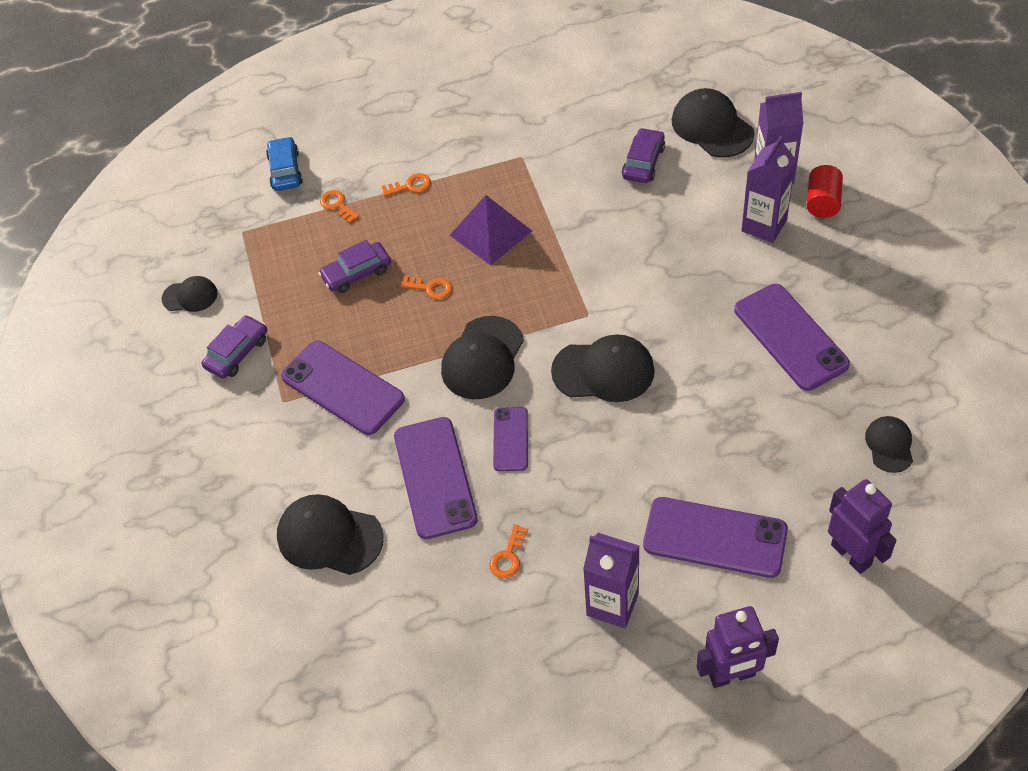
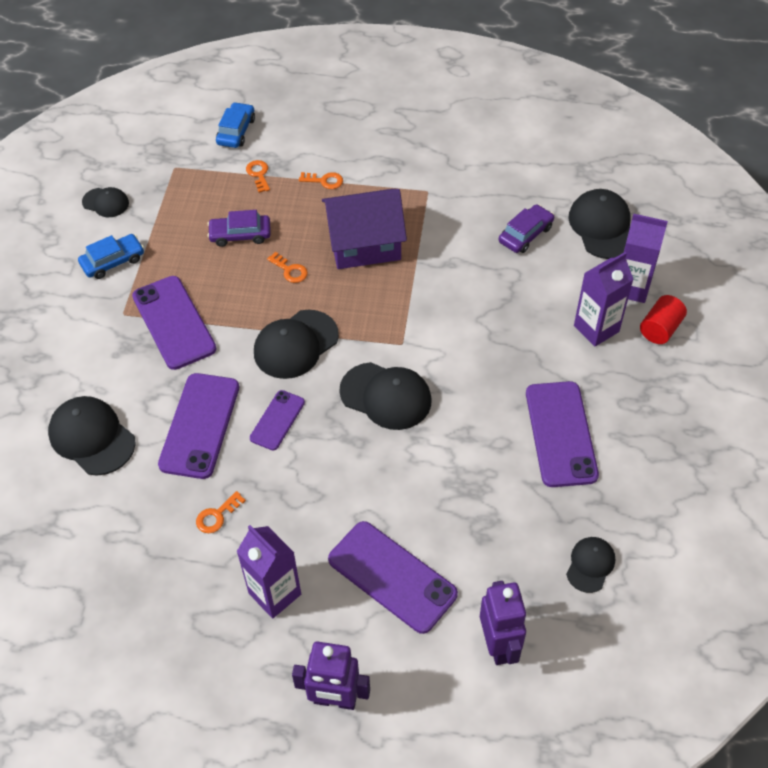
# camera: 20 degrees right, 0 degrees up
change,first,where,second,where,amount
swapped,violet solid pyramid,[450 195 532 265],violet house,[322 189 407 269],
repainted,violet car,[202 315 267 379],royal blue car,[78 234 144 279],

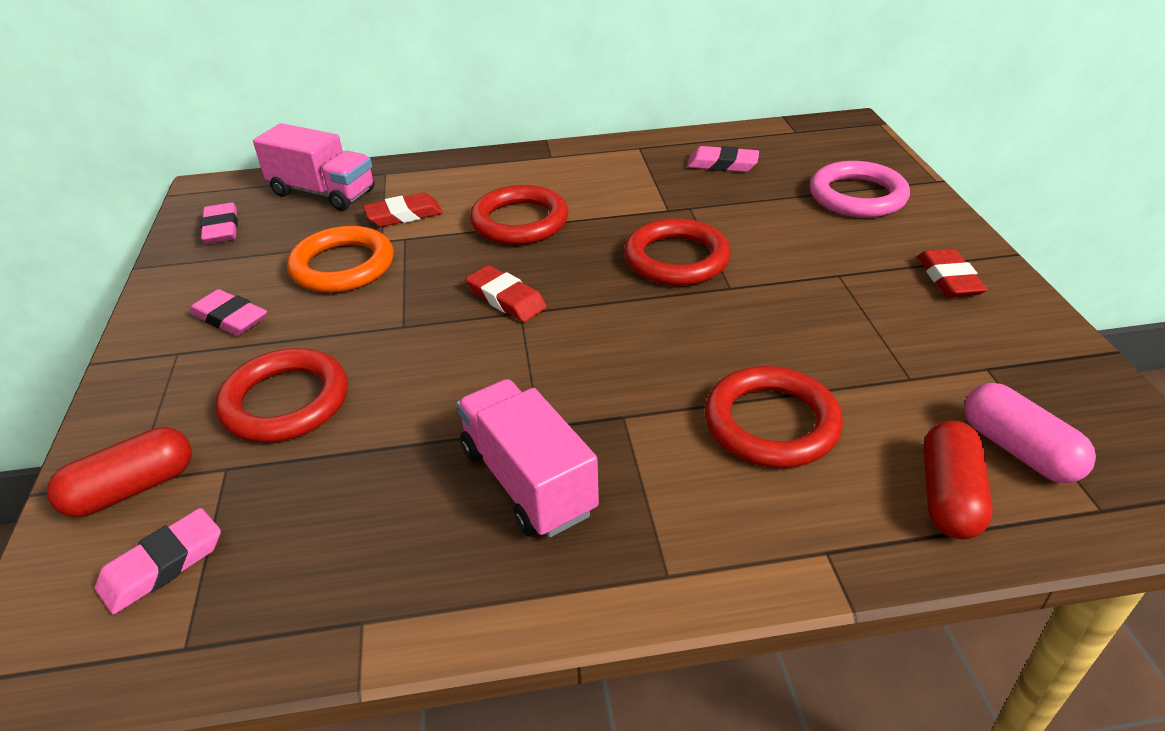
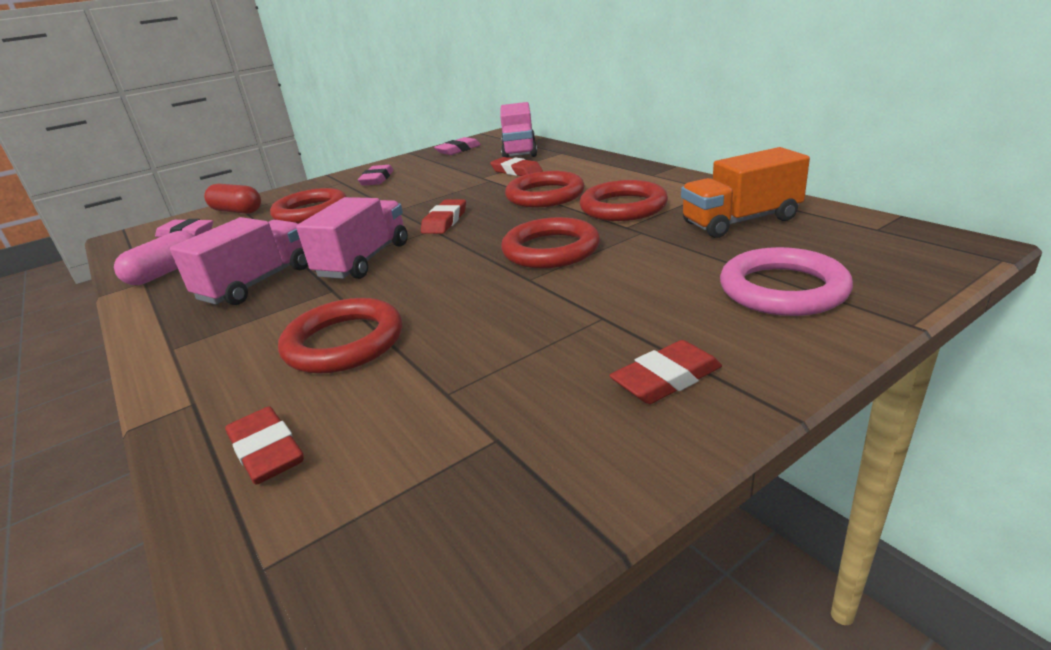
# camera: 65 degrees right, 10 degrees down
change,first,where,second,where,amount
gone,bright orange hoop,[287 226 394 293],,,
new,,,pink truck,[296 197 408 279],
new,,,scarlet hoop,[580 180 668 221],
shifted,pink pill,[964 383 1096 483],,[114 231 194 285],
swapped,pink eraser,[687 146 759 172],bright orange truck,[681 147 810 238],
swapped,scarlet pill,[923 421 993 540],scarlet eraser,[225 406 304 485],

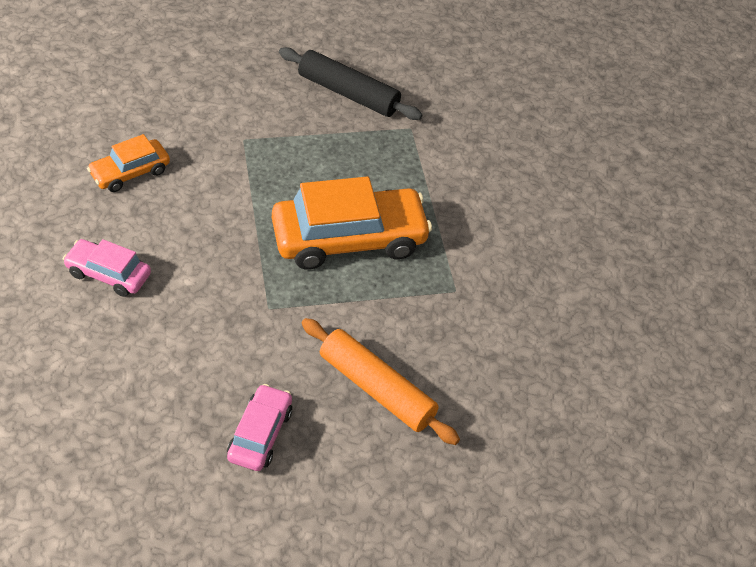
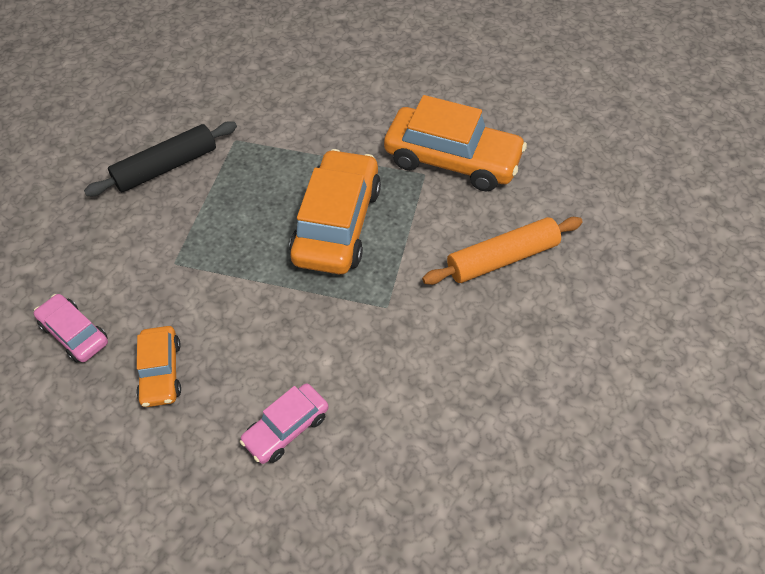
# camera: 60 degrees left, 5 degrees up
change,first,where,second,where,amount
new,,,bright orange car,[384 95 527 192],
shifted,pink car,[227 384 292 471],,[34 294 108 362],

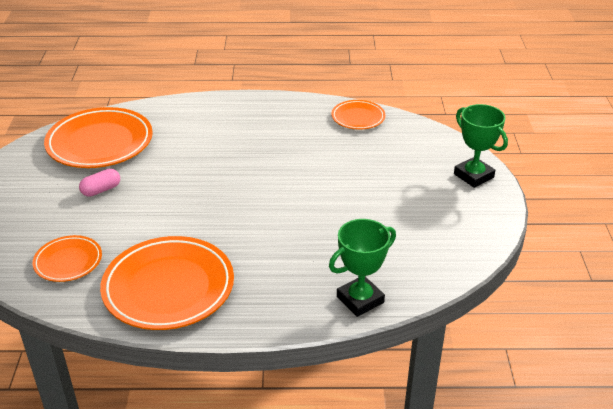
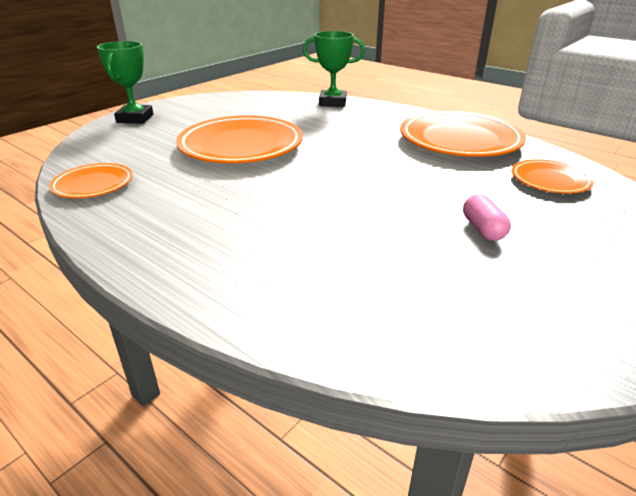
# camera: 140 degrees left, 5 degrees down
change,first,where,second,where,amount
shifted,bright orange flat dish,[44 107 153 168],,[176 115 303 163],
rotated,pink pill,[79 169 120 197],,[463 194 511 241],75 degrees clockwise

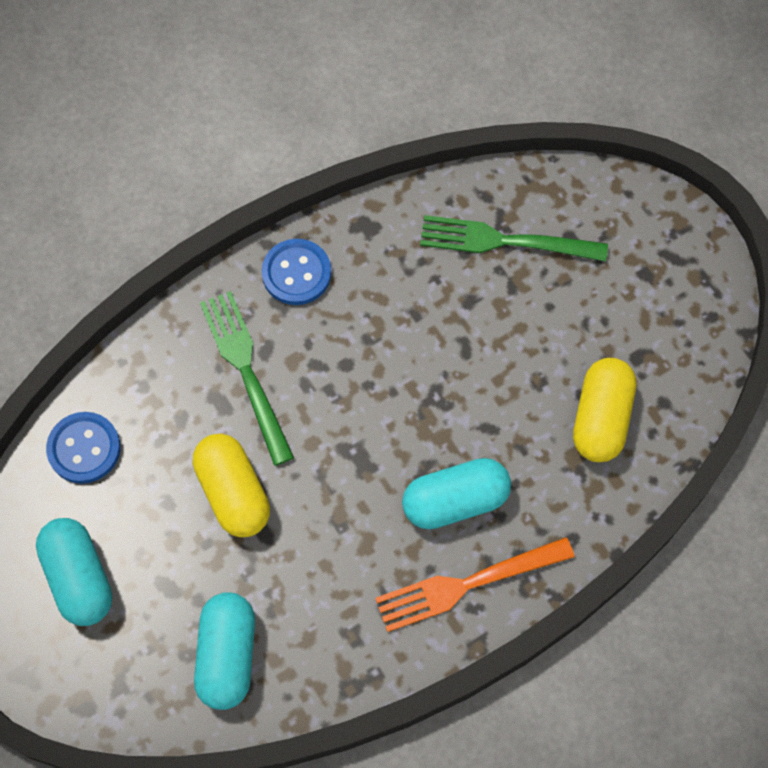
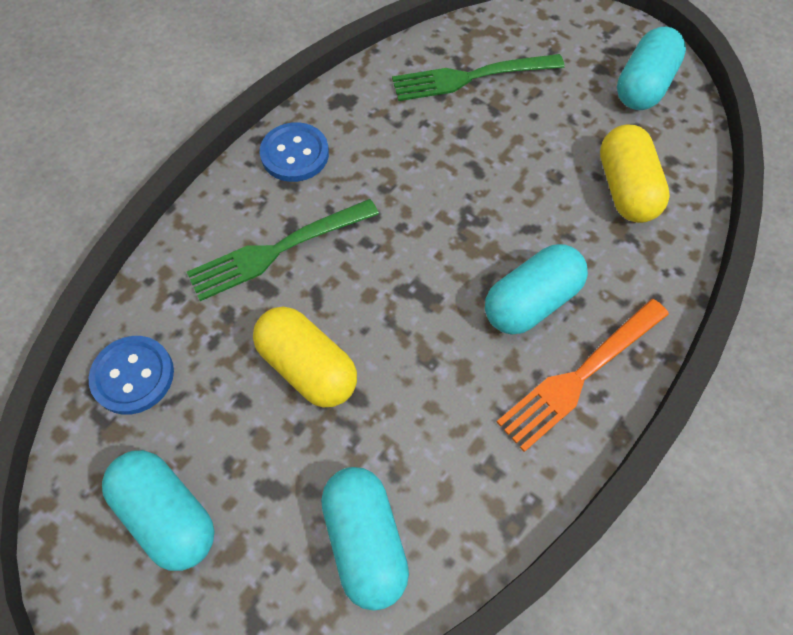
# camera: 20 degrees left, 5 degrees down
change,first,where,second,where,amount
new,,,aqua pill,[617 27 686 110],
rotated,emerald dinner fork,[200 291 294 466],,[187 199 379 301],75 degrees counterclockwise

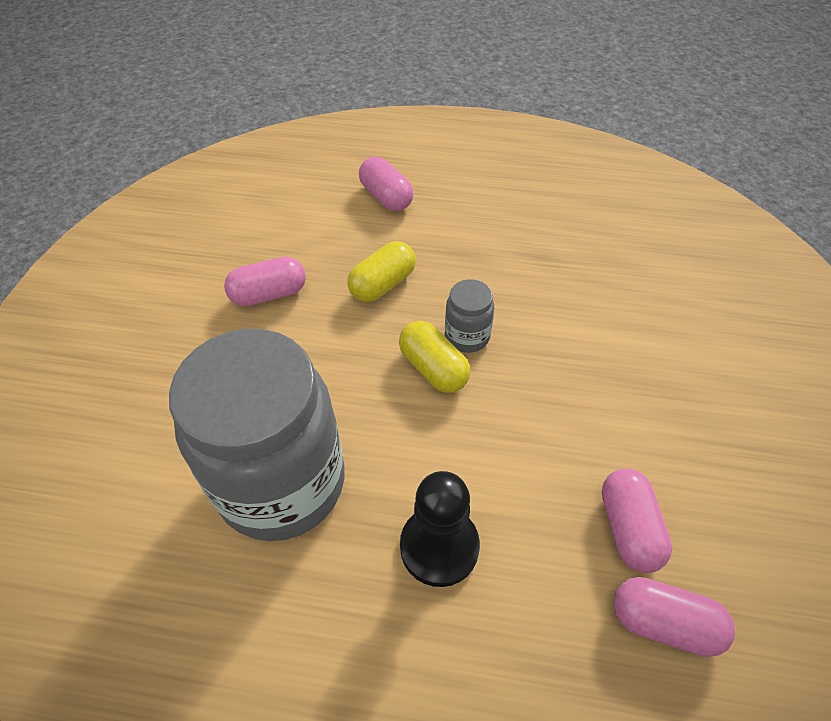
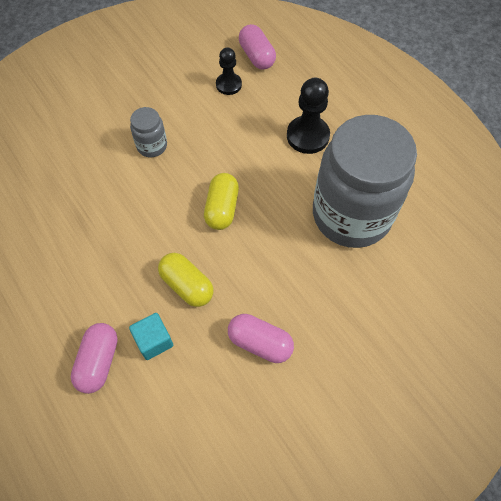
# camera: 135 degrees left, 10 degrees up
change,first,where,second,where,amount
new,,,aqua block,[129 313 173 360],
shifted,grey preserve jar,[445 279 494 353],,[130 107 167 157],
swapped,pink pill,[602 469 672 573],ebony game pawn,[216 47 242 95],
rotated,yellow pill,[347 241 416 302],,[158 253 213 307],45 degrees clockwise

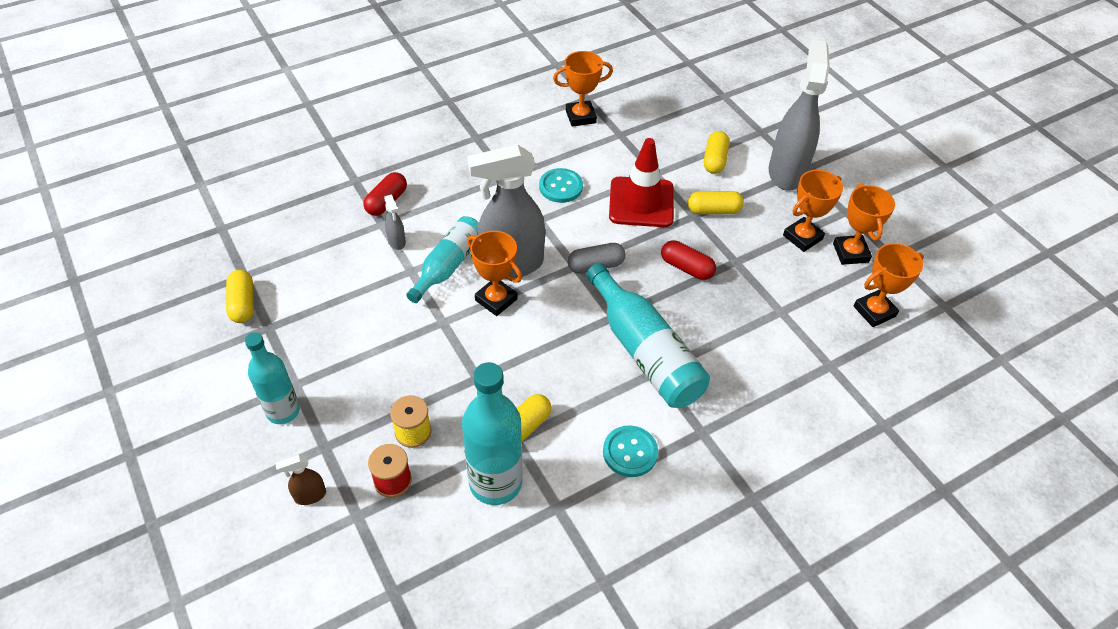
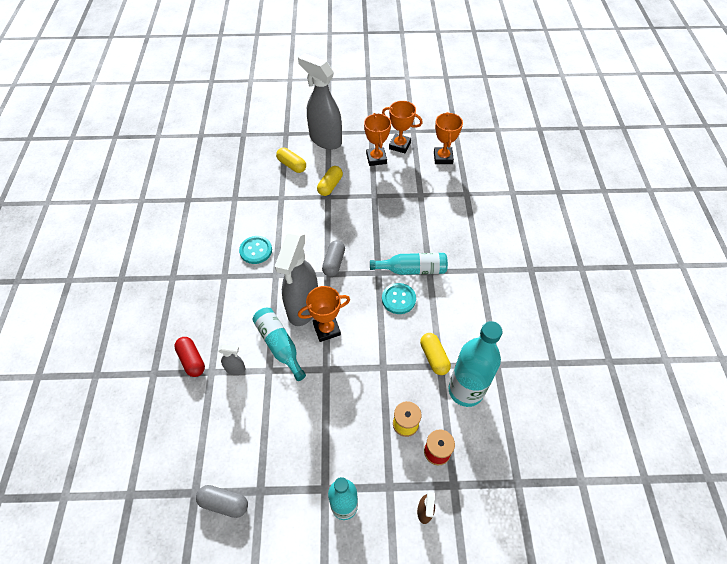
# camera: 60 degrees left, 5 degrees up
change,first,where,second,where,amount
gone,bright orange trophy,[553 51 613 127],,,
gone,scarlet traffic cone,[609 138 674 227],,,
gone,scarlet pill,[661 240 716 280],,,
shifted,aqua sewing button,[603 426 658 477],,[382 283 416 314],
repainted,yellow pill,[226 270 254 323],grey pill,[196 485 248 518],
scaled,aqua flask,[586 263 710 408],,[370 253 448 275],x0.66

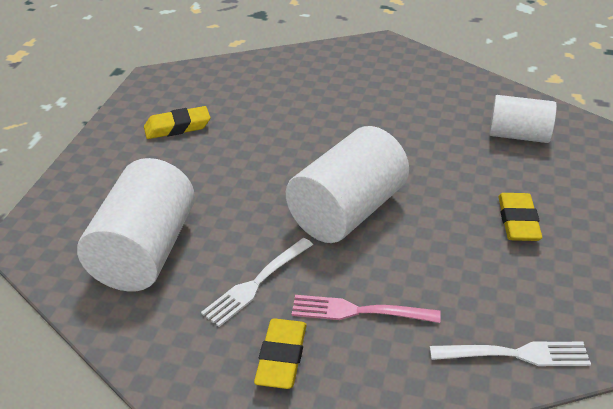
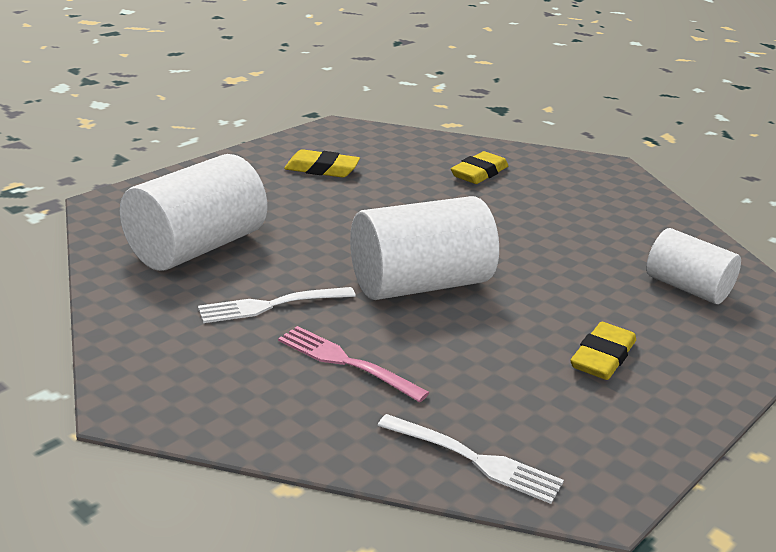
# camera: 25 degrees right, 10 degrees down
change,first,where,second,where,amount
shifted,yellow eraser,[254 318 307 389],,[451 151 508 184],

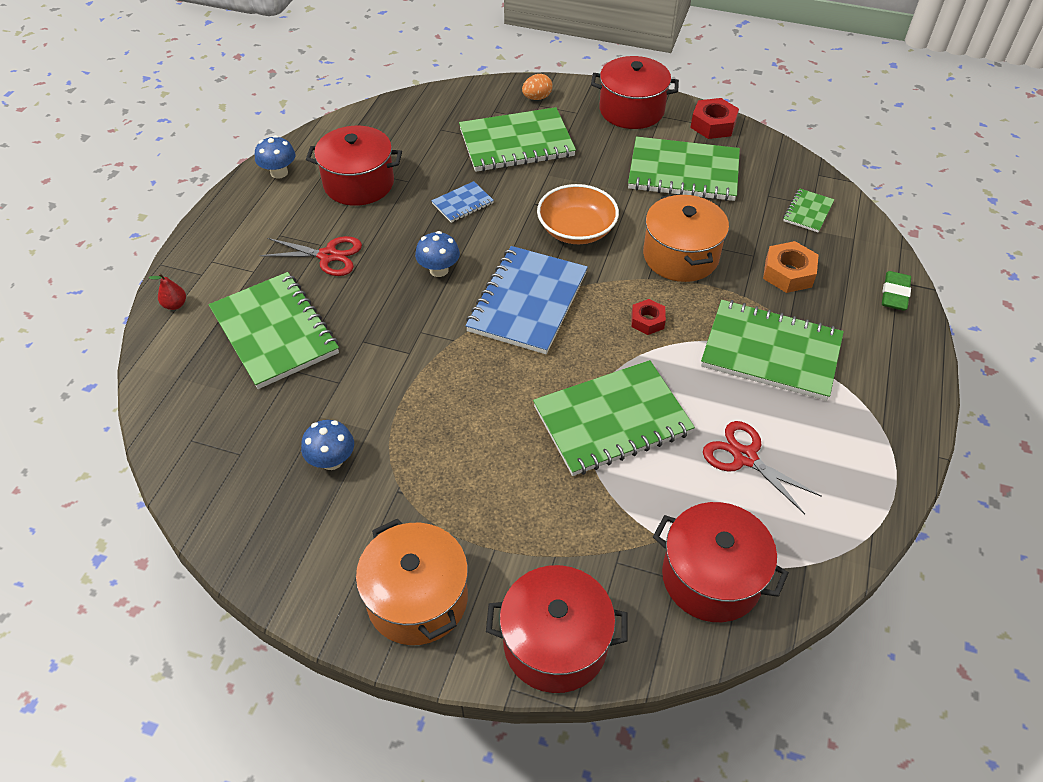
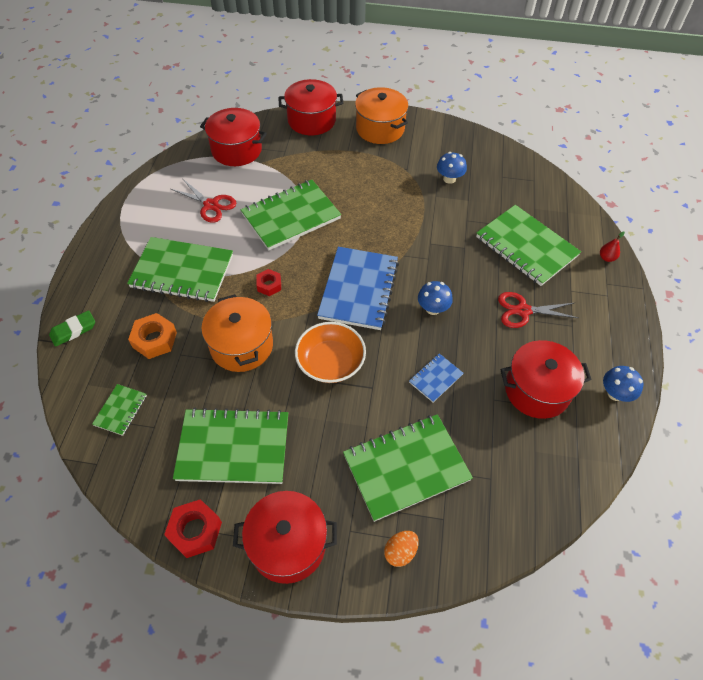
# camera: 170 degrees right, 5 degrees up
change,first,where,second,where,amount
rotated,emerald eraser,[882 271 911 311],,[49 310 95 347],45 degrees clockwise

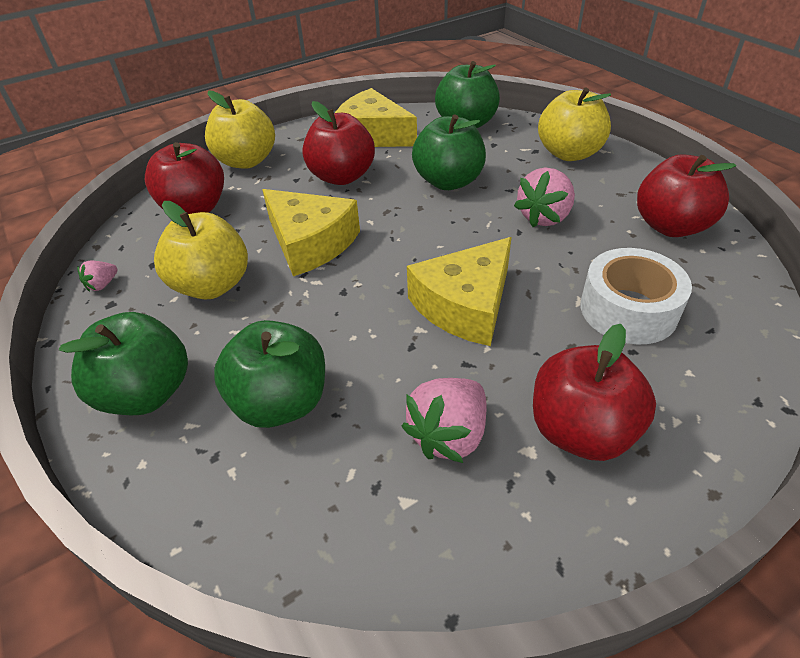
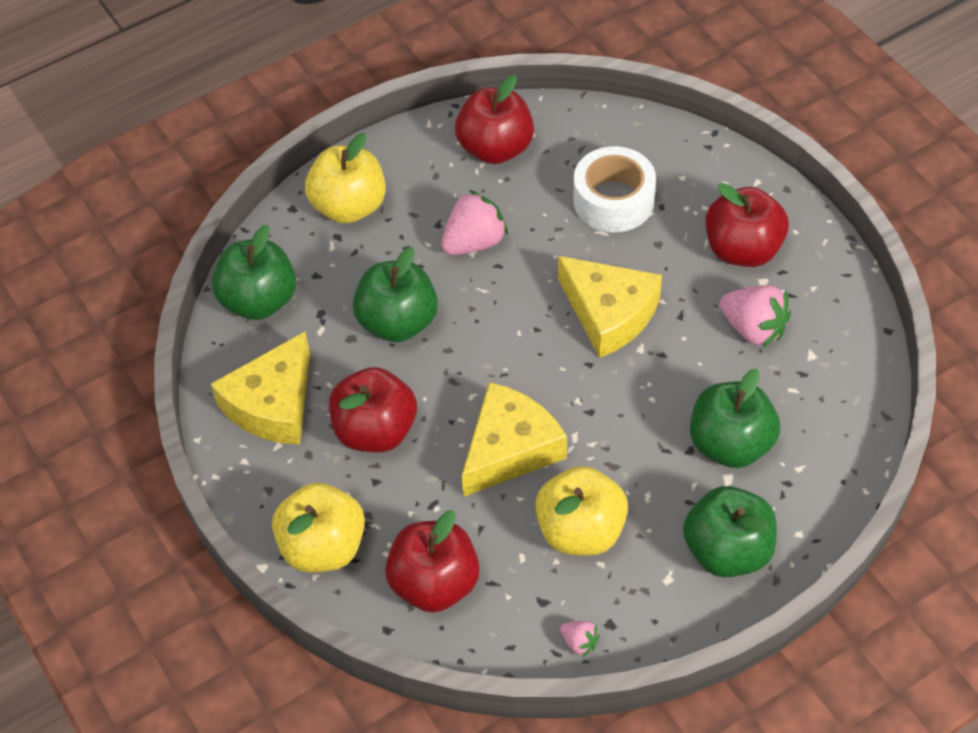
# camera: 90 degrees left, 10 degrees up
change,first,where,second,where,amount
rotated,pink toy strawberry,[514 167 575 227],,[441 190 508 255],75 degrees counterclockwise

